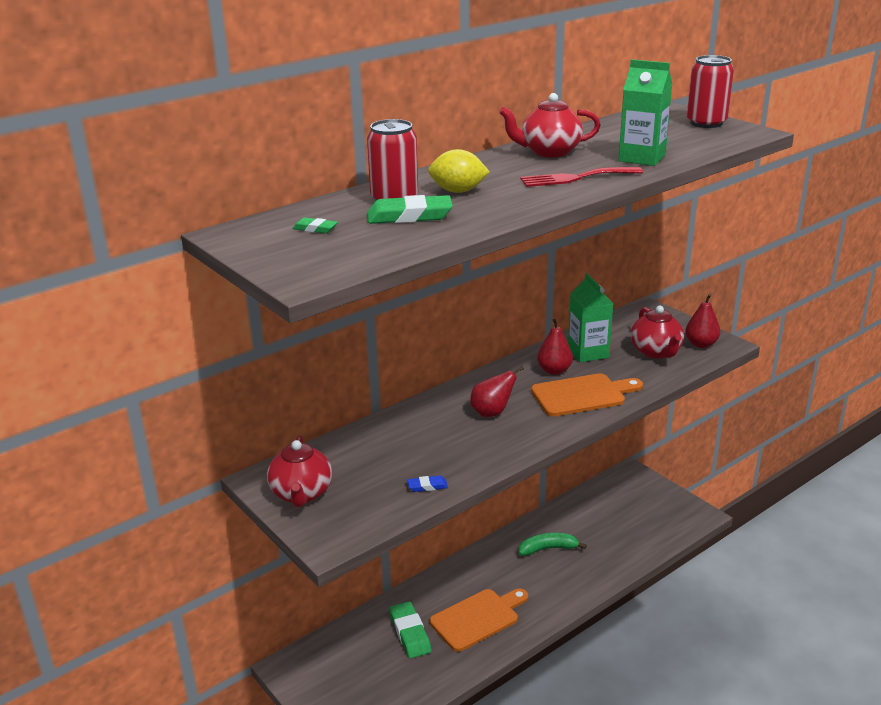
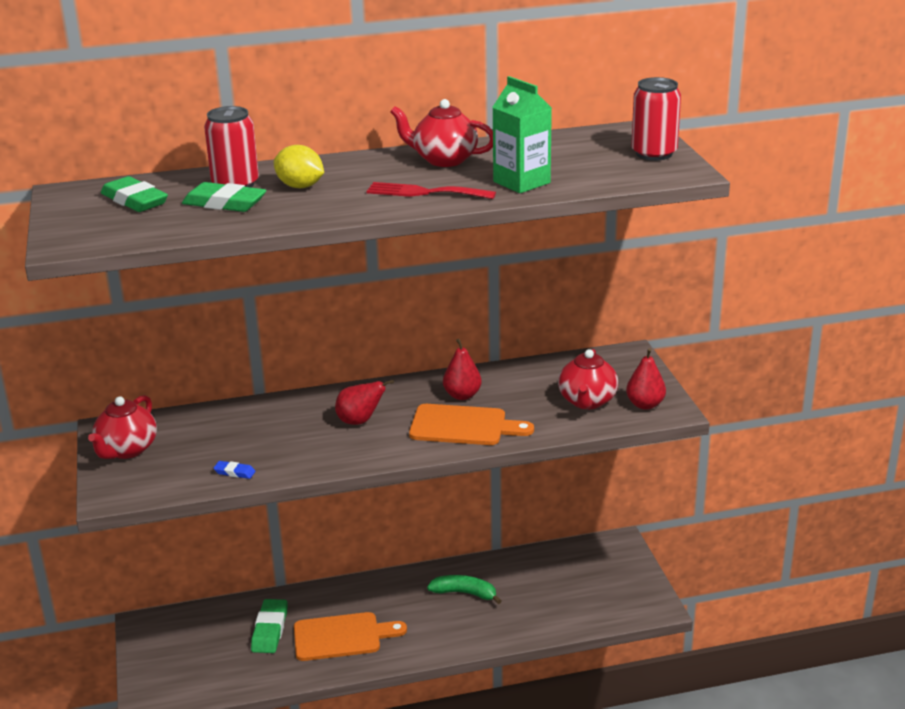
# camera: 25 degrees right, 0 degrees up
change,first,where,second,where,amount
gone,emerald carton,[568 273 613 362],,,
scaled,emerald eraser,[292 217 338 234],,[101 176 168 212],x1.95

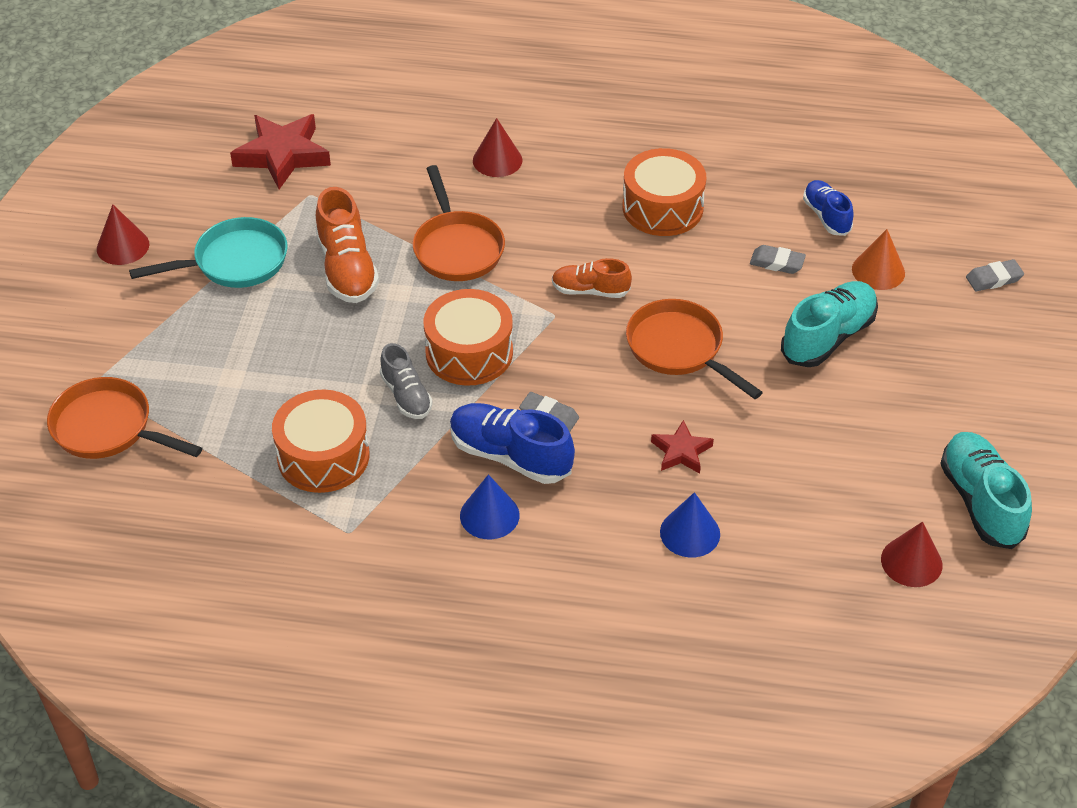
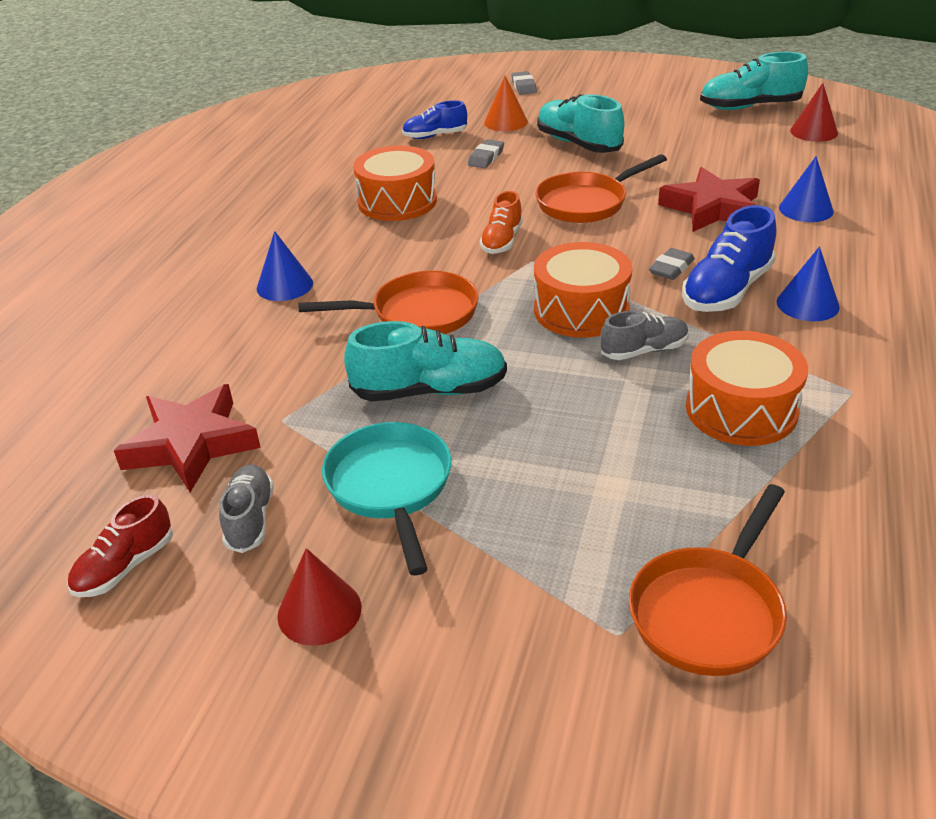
# camera: 80 degrees left, 10 degrees down
change,first,where,second,where,amount
new,,,scarlet lace-up shoe,[67 495 173 597],
new,,,grey lace-up shoe,[219 464 274 553],
repainted,bright orange lace-up shoe,[315 187 379 303],aqua lace-up shoe,[344 321 507 401],
repainted,scarlet cone shape,[473 118 522 177],royal blue cone shape,[257 231 313 301],
scaled,scarlet star,[651 420 714 474],,[658 167 760 232],x1.83

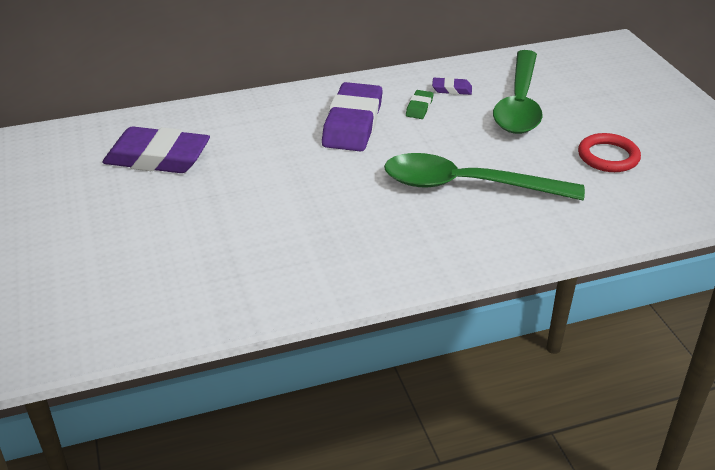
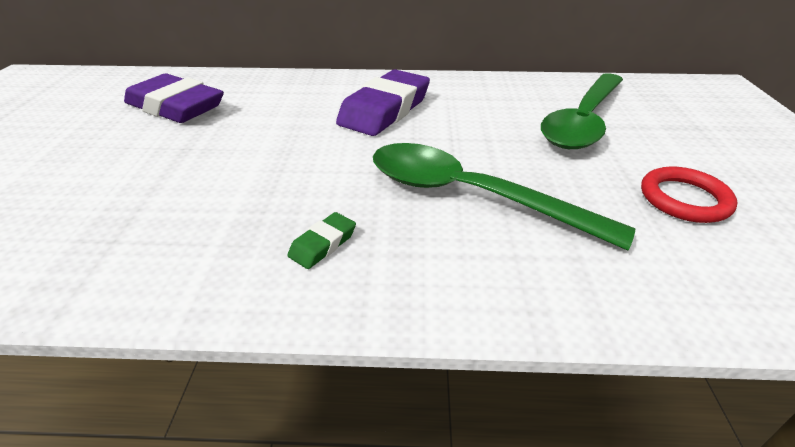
# camera: 20 degrees right, 0 degrees up
change,first,where,second,where,amount
gone,violet eraser,[432 77 472 95],,,
shifted,emerald eraser,[406 90 434 119],,[287 212 356 269],

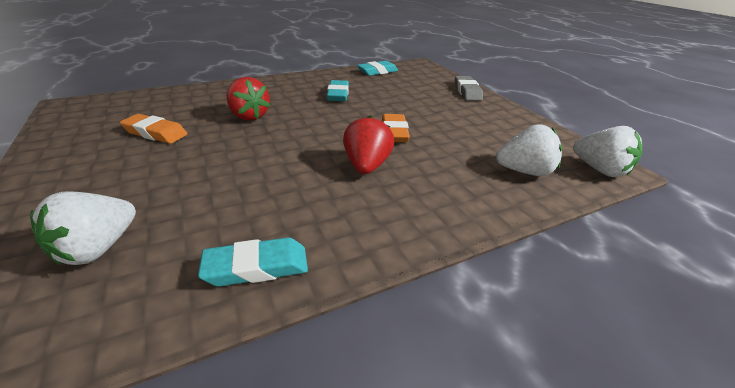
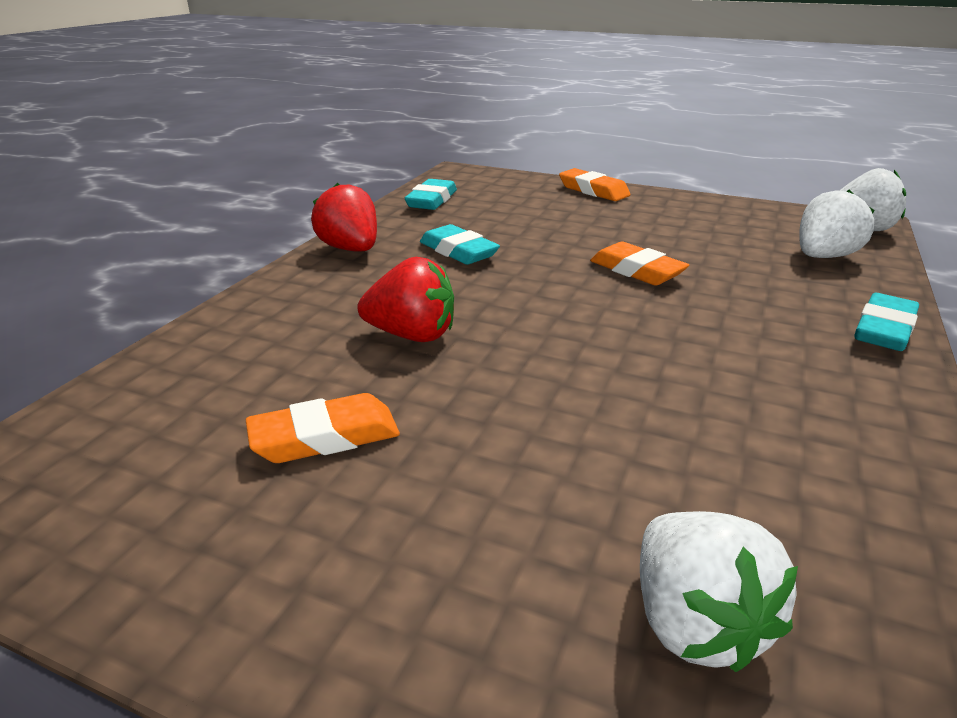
# camera: 40 degrees left, 5 degrees down
change,first,where,second,where,amount
shifted,aqua eraser,[198 237 308 287],,[854 293 919 351],
shifted,scarlet toy strawberry,[343 116 394 174],,[311 183 377 252],
repainted,grey eraser,[455 76 483 100],bright orange eraser,[559 168 631 201],

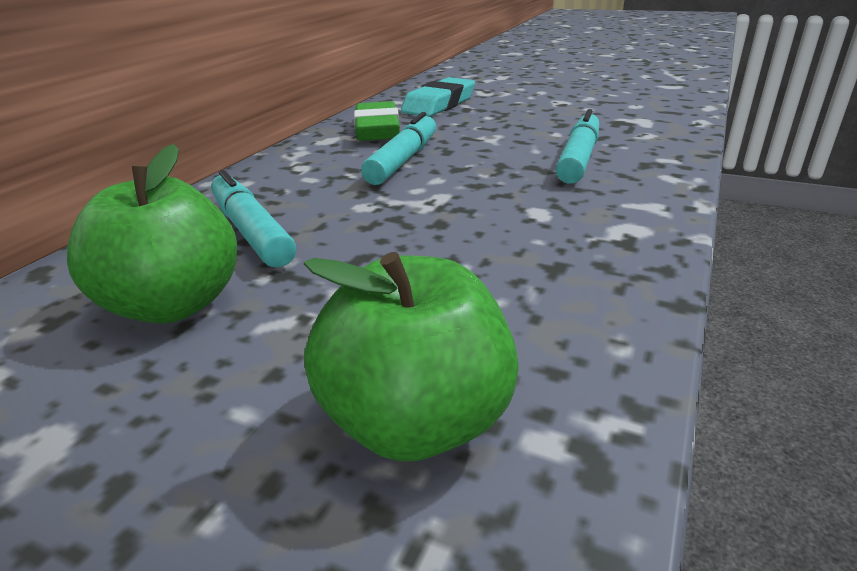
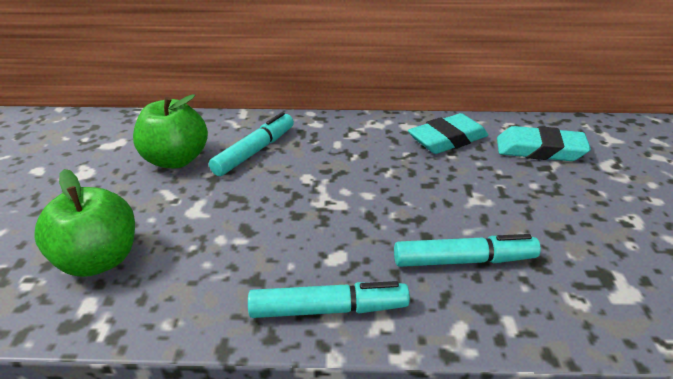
# camera: 65 degrees right, 5 degrees up
change,first,where,second,where,amount
shifted,aqua marker,[361 112 436 185],,[248 281 410 318],
repainted,emerald eraser,[354 101 400 141],aqua eraser,[408 113 488 154],

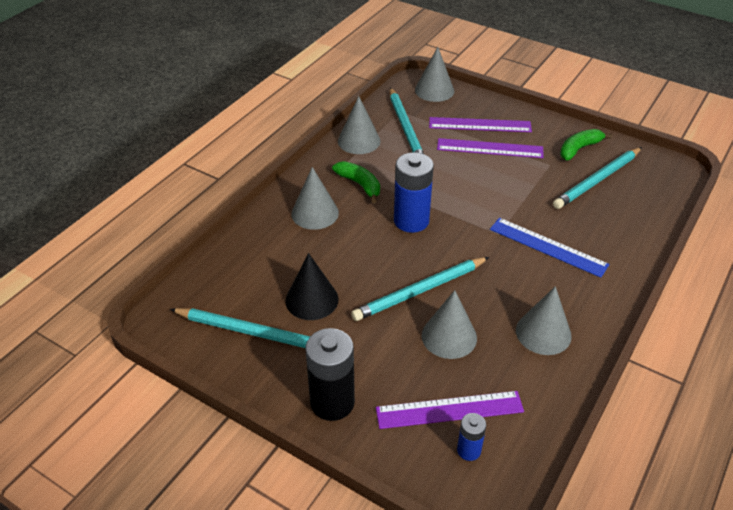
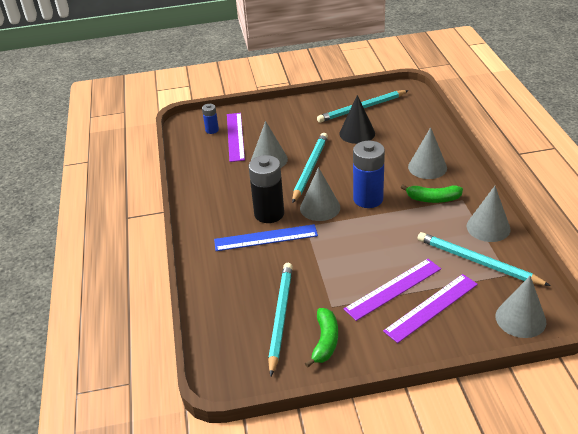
# camera: 140 degrees right, 5 degrees down
change,first,where,second,where,amount
shifted,ebony AA battery,[305 328 355 421],,[249 155 284 223],
shifted,grey cone shape,[516 286 572 355],,[300 167 340 221],
rotated,violet ruler,[376 391 524 429],,[227 113 245 162],45 degrees counterclockwise

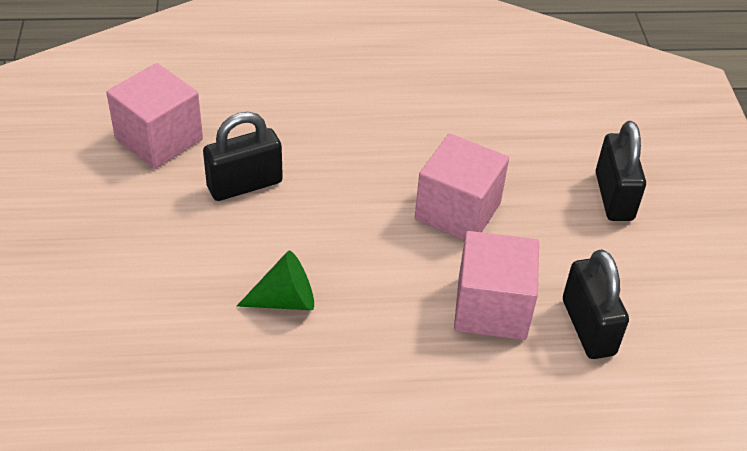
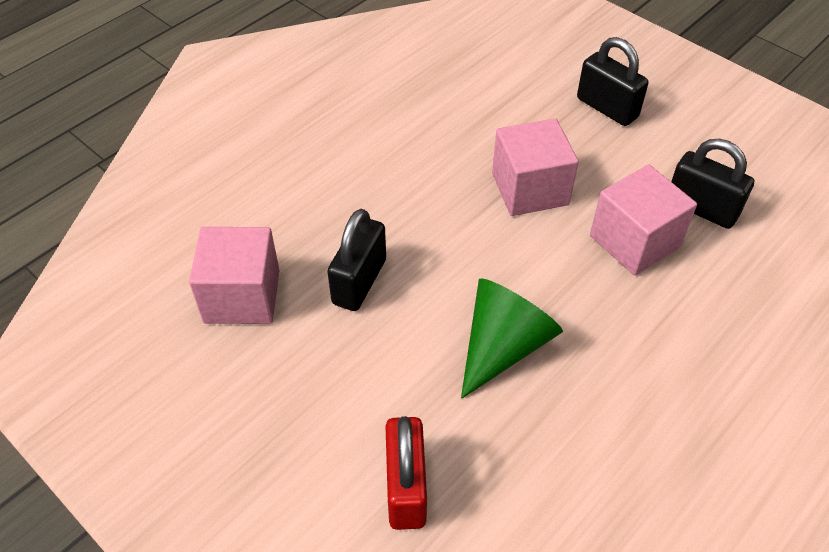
# camera: 40 degrees left, 5 degrees up
change,first,where,second,where,amount
new,,,scarlet lock,[385 416 427 530],
scaled,emerald cone shape,[237 250 314 310],,[461 278 563 399],x1.53

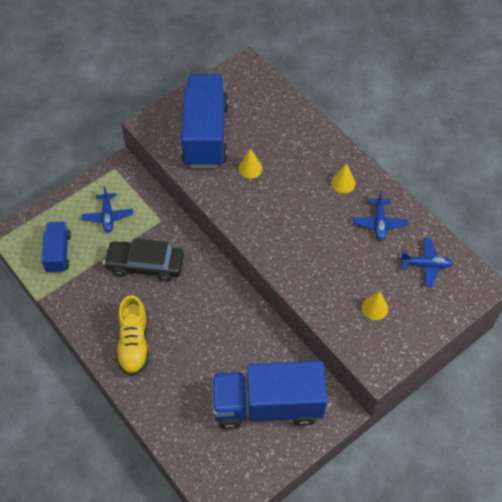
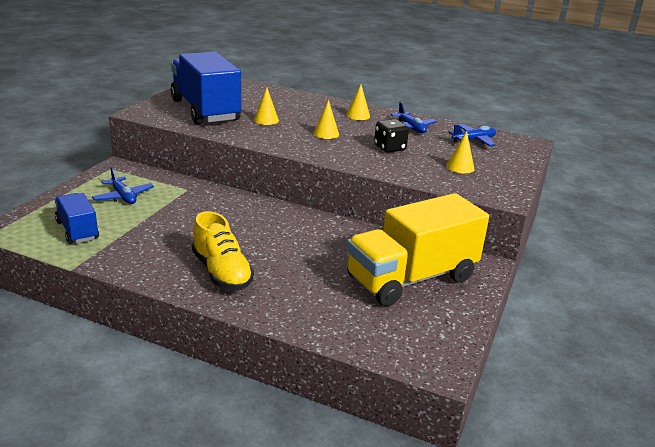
# camera: 30 degrees left, 30 degrees down
change,first,where,second,where,amount
gone,ebony car,[103 238 184 282],,,
new,,,yellow cone shape,[313 100 339 139],
new,,,ebony dice,[374 119 409 153],
repainted,royal blue truck,[212 361 327 430],yellow truck,[346 193 489 306],

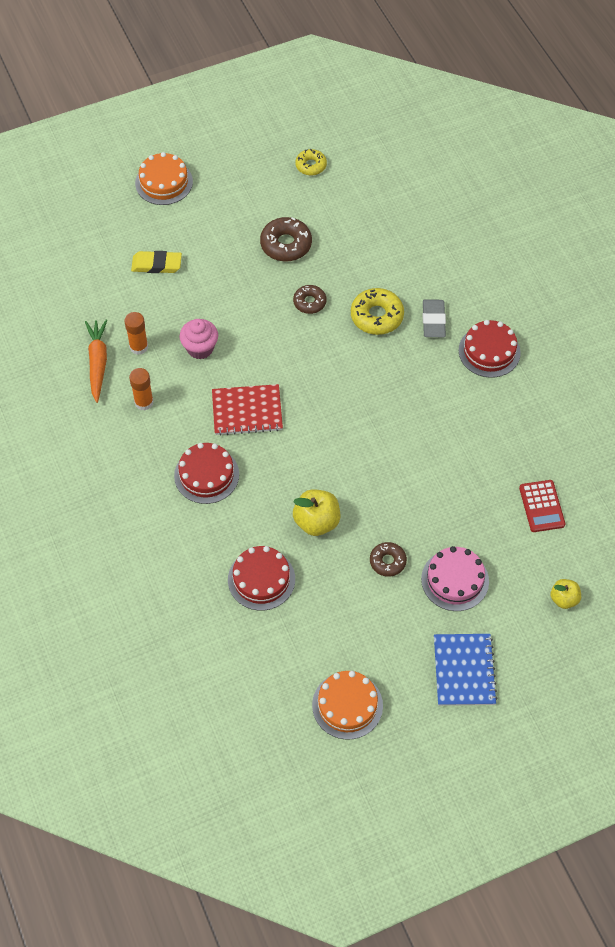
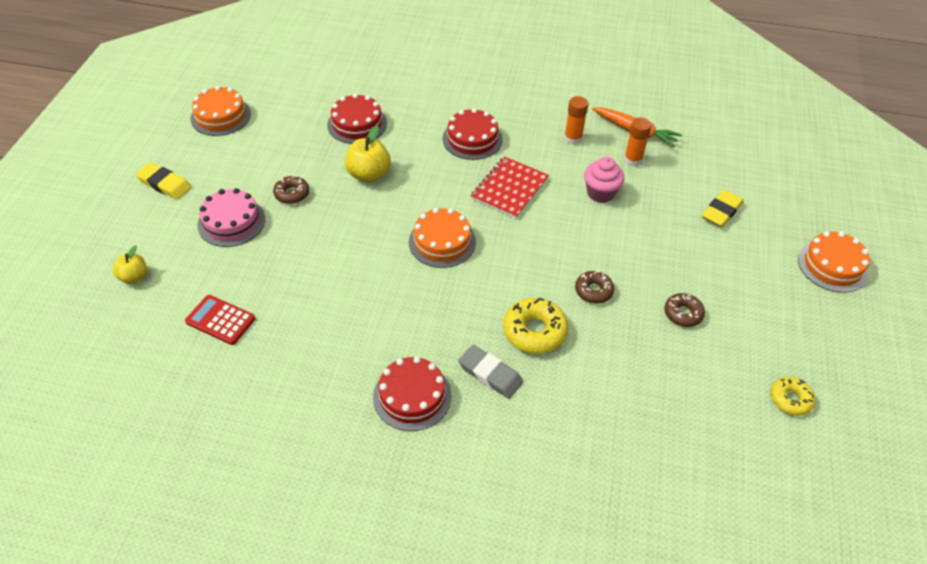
# camera: 125 degrees right, 10 degrees down
change,first,where,second,where,amount
new,,,bright orange gateau,[409 208 476 268],
swapped,royal blue notepad,[434 634 498 706],yellow eraser,[136 162 192 200],
scaled,dark brown donut,[260 217 312 261],,[664 293 705 327],x0.63

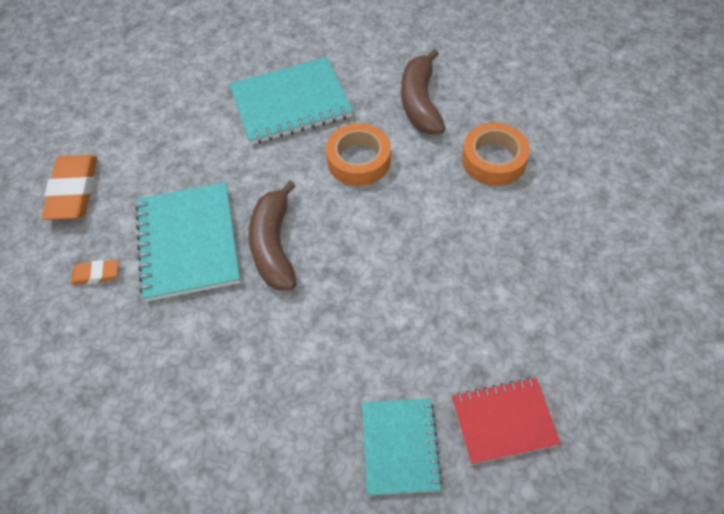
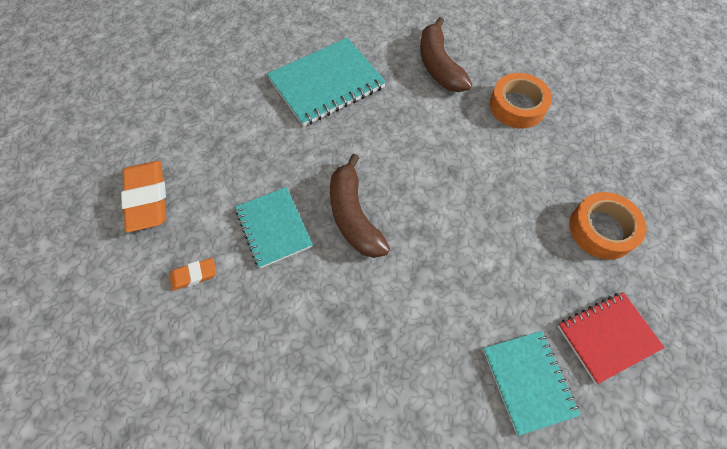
# camera: 15 degrees left, 5 degrees up
change,first,where,second,where,amount
shifted,bright orange roll of tape,[326 123 391 186],,[569 192 647 260],
scaled,aqua notepad,[135 182 240 302],,[235 187 313 268],x0.64

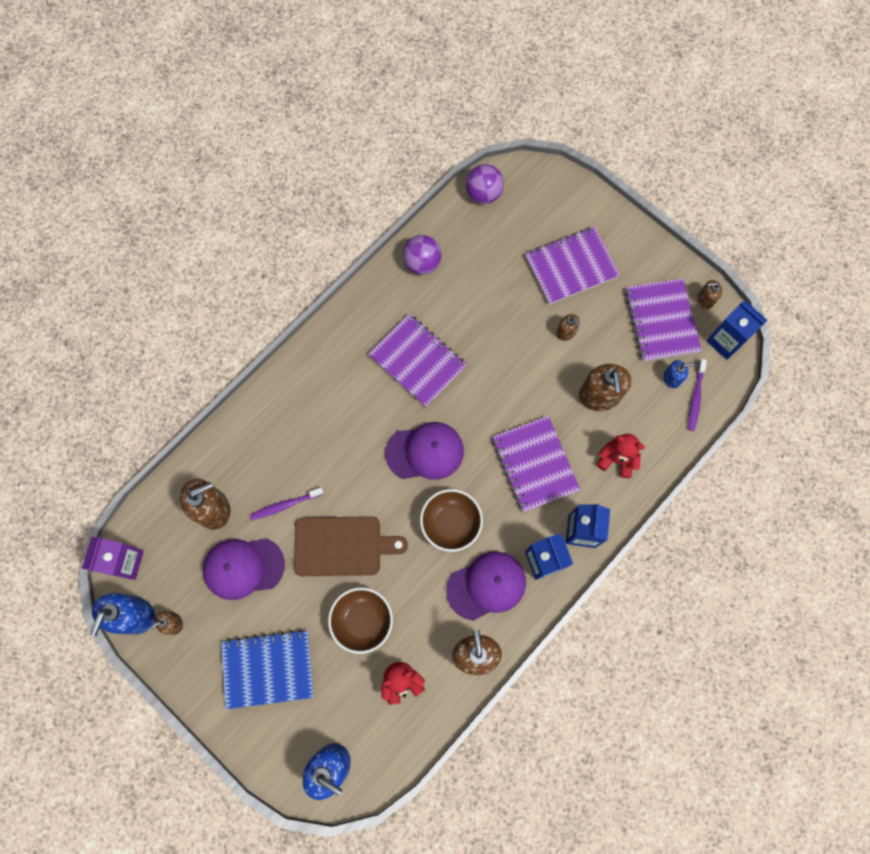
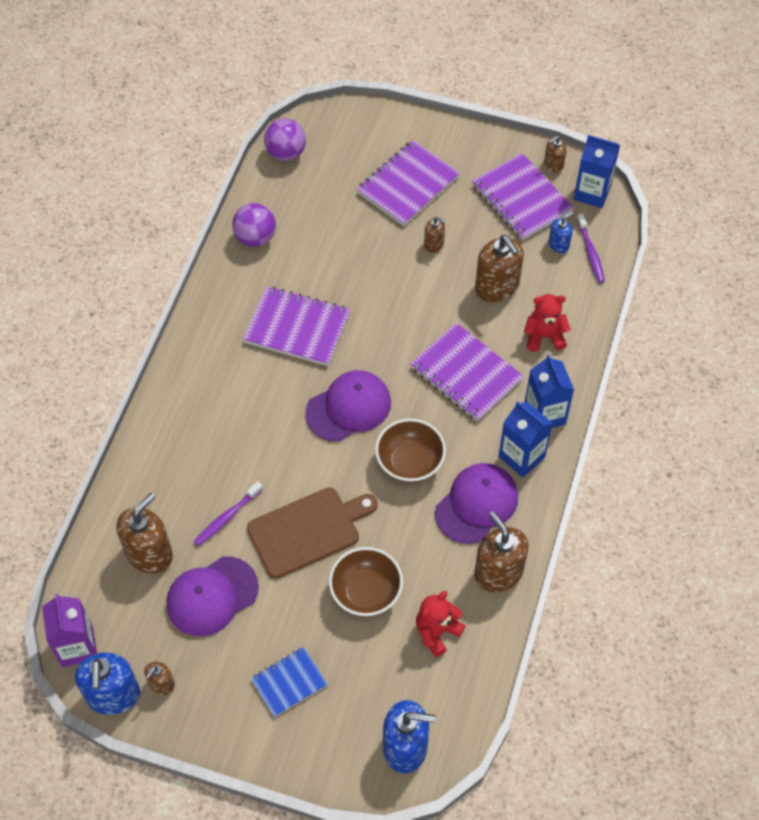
# camera: 25 degrees left, 15 degrees down
change,first,where,second,where,amount
scaled,royal blue notepad,[221 629 314 709],,[251 647 328 717],x0.61

